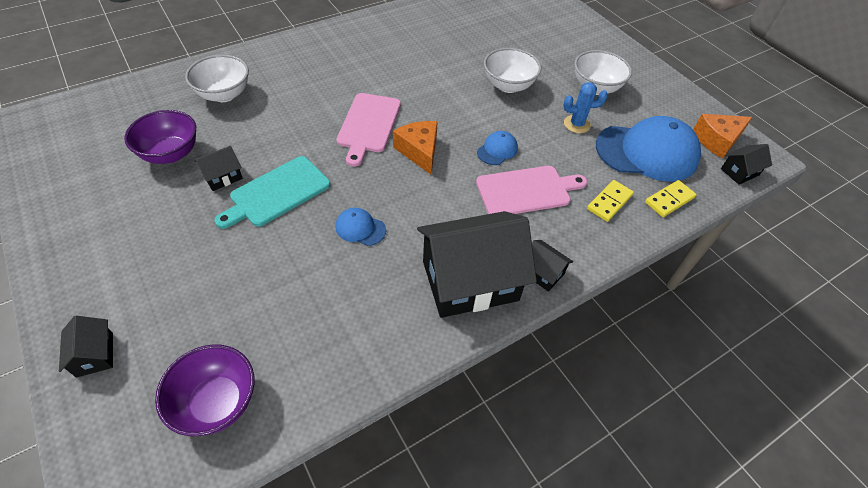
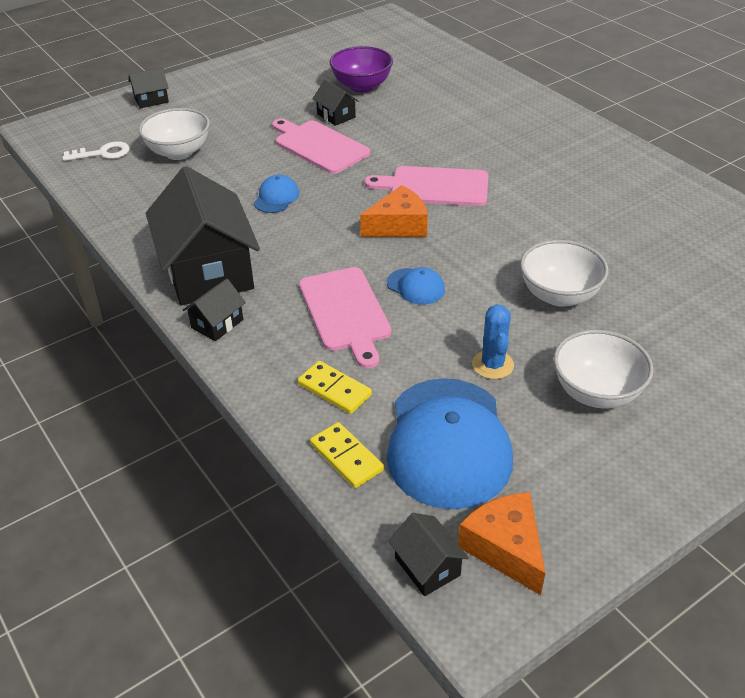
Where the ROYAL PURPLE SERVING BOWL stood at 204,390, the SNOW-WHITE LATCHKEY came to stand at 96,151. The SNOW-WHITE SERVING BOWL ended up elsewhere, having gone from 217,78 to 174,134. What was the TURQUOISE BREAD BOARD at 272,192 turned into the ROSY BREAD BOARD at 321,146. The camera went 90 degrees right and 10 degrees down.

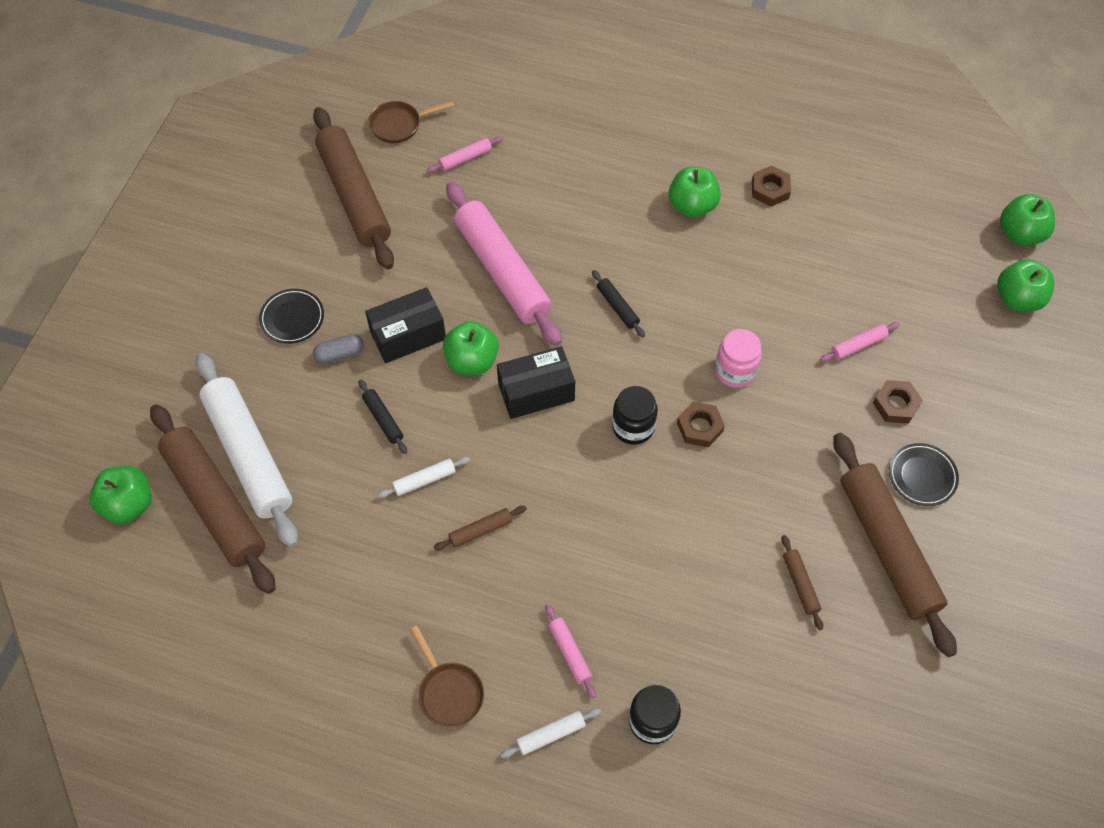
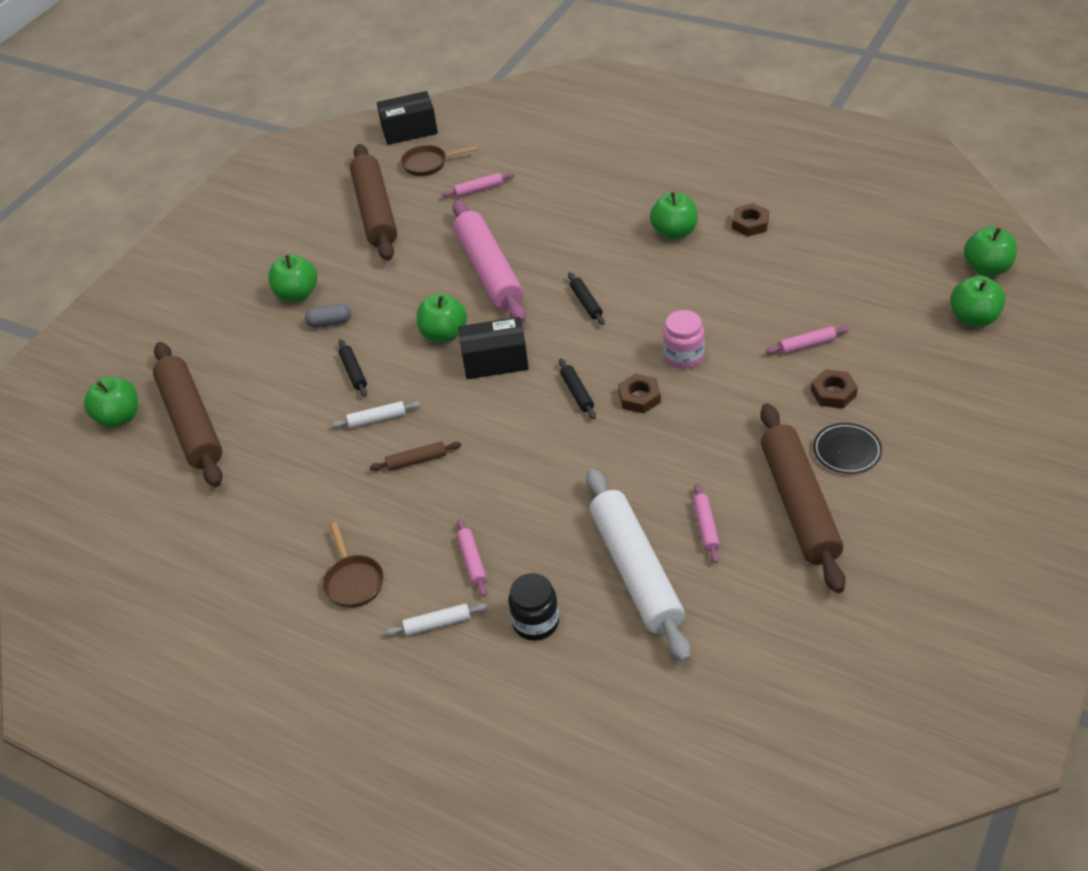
Where the BLACK PLATE stood at 291,316, the GREEN APPLE came to stand at 292,278. The BLACK PACKAGE ended up elsewhere, having gone from 405,325 to 407,118. Where the BLACK PRESERVE JAR stood at 635,415, the BLACK DOUGH ROLLER came to stand at 577,388. The SNOW-WHITE DOUGH ROLLER ended up elsewhere, having gone from 247,450 to 638,565. What was the RUSSET DOUGH ROLLER at 802,582 turned into the ROSY DOUGH ROLLER at 706,523. The camera went 15 degrees right and 15 degrees down.

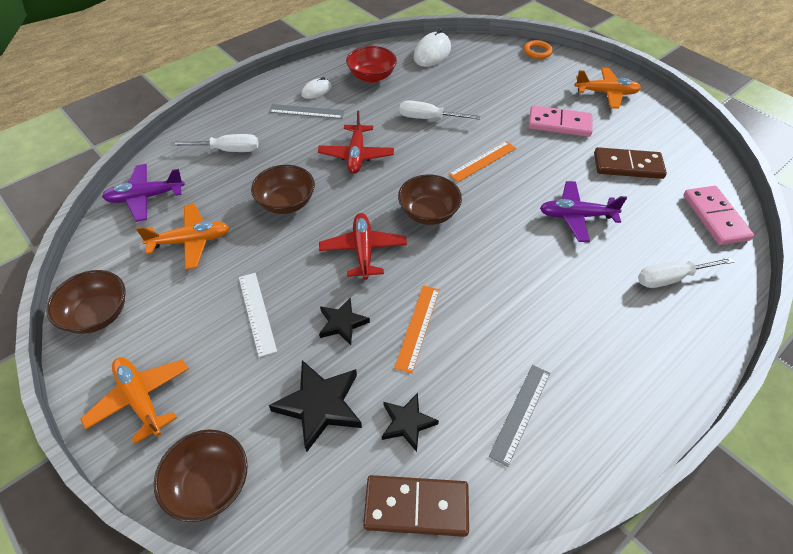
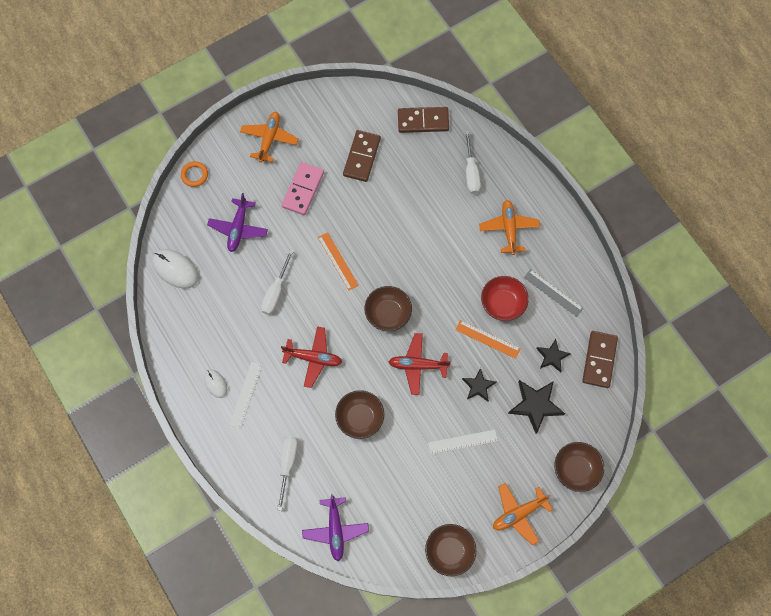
The ROYAL PURPLE PLANE ended up elsewhere, having gone from 583,211 to 237,222. What was the GREY RULER at 307,111 turned into the SNOW-WHITE RULER at 246,395. What was the ROSY DOMINO PIECE at 718,215 turned into the RUSSET DOMINO PIECE at 423,120. The ORANGE-COLOURED PLANE ended up elsewhere, having gone from 183,237 to 509,227. The CRIMSON SERVING BOWL ended up elsewhere, having gone from 371,64 to 505,298. The camera went 80 degrees left and 20 degrees up.

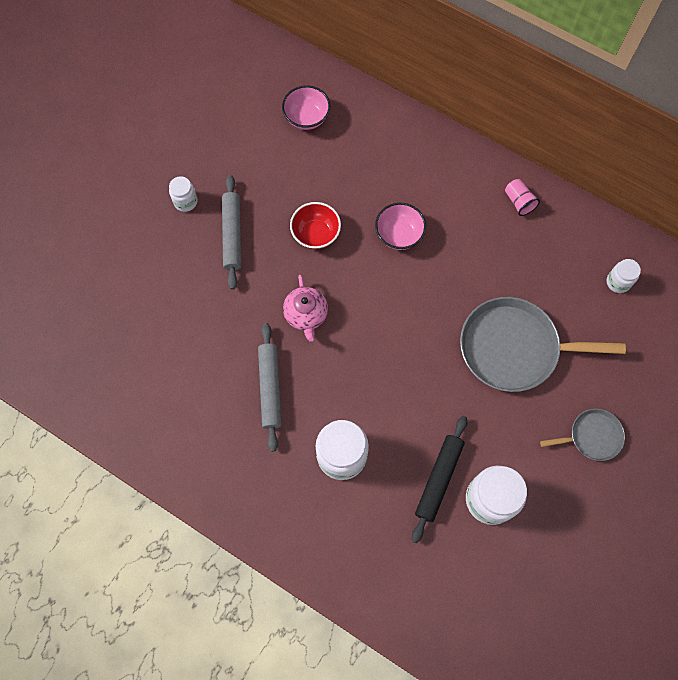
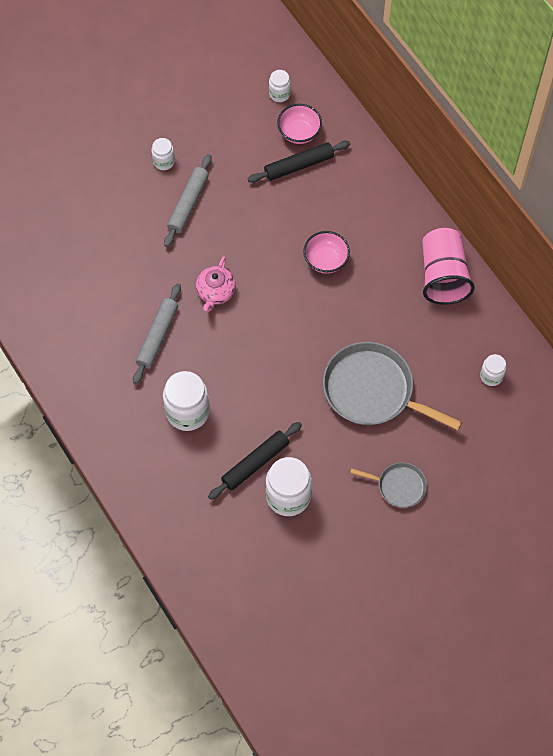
The second view gained the BLACK DOUGH ROLLER at 299,162. The second view gained the SNOW-WHITE PRESERVE JAR at 280,86. The size of the ROSY CUP at 522,197 changed by a factor of 2.21. The second view lost the CRIMSON SERVING BOWL at 315,225. The camera went 25 degrees right and 5 degrees down.

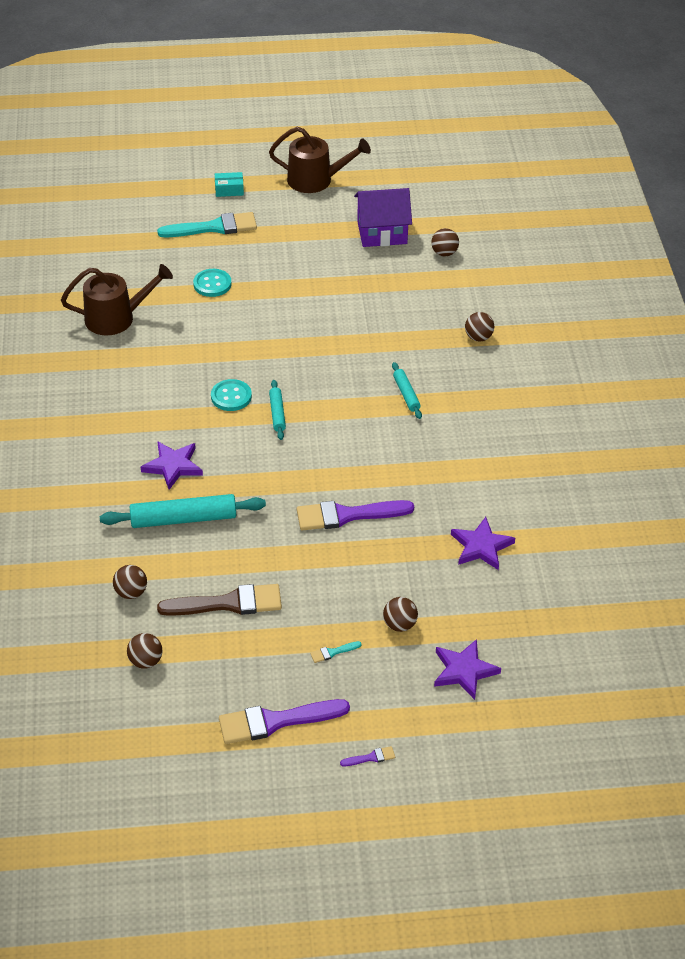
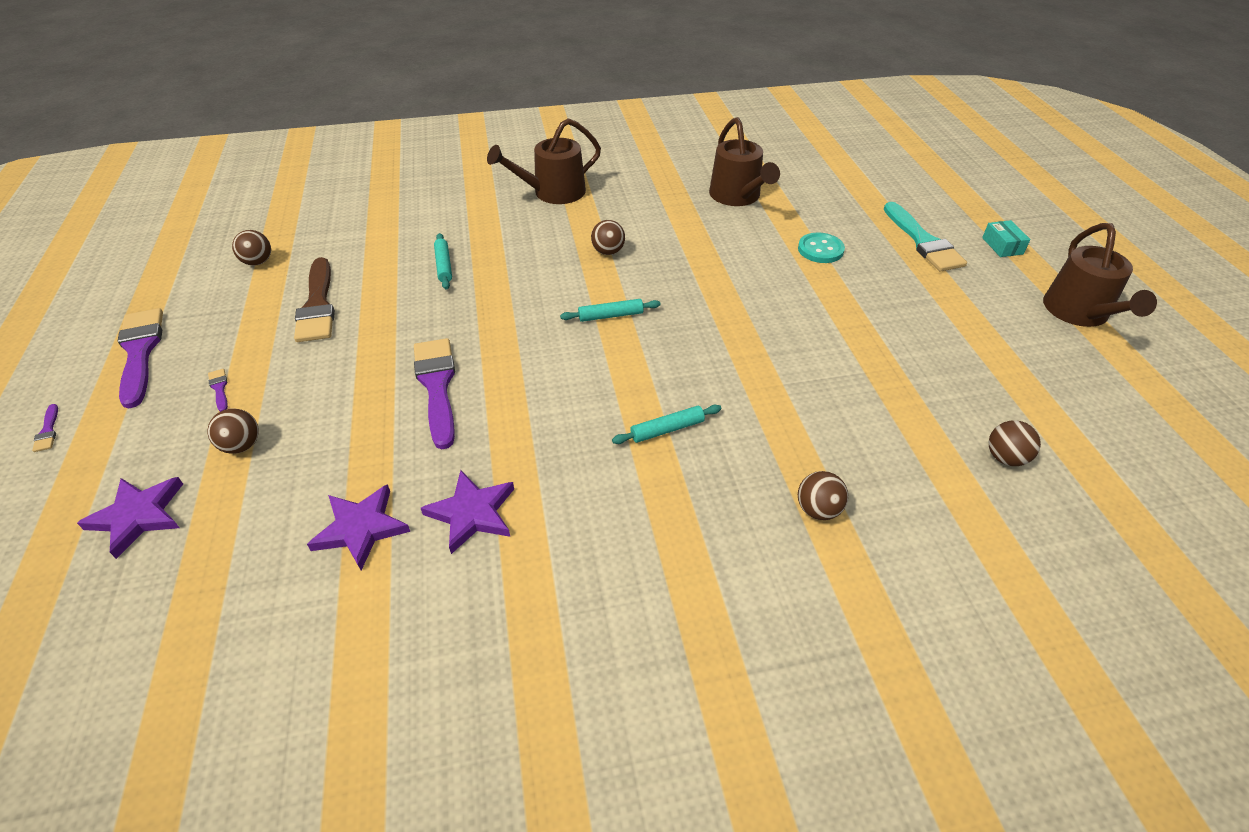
What was the TURQUOISE PAINT BRUSH at 336,652 turned into the ROYAL PURPLE PAINT BRUSH at 218,390. The ROYAL PURPLE FIVE-POINTED STAR ended up elsewhere, having gone from 172,465 to 467,512. The size of the TURQUOISE DOUGH ROLLER at 183,511 changed by a factor of 0.54. The second view gained the RUSSET SPRINKLING CAN at 544,161. The RUSSET SPHERE ended up elsewhere, having gone from 130,582 to 608,237. The second view lost the TURQUOISE SEWING BUTTON at 231,395. The second view lost the ROYAL PURPLE COTTAGE at 383,217. The camera went 85 degrees right and 0 degrees up.

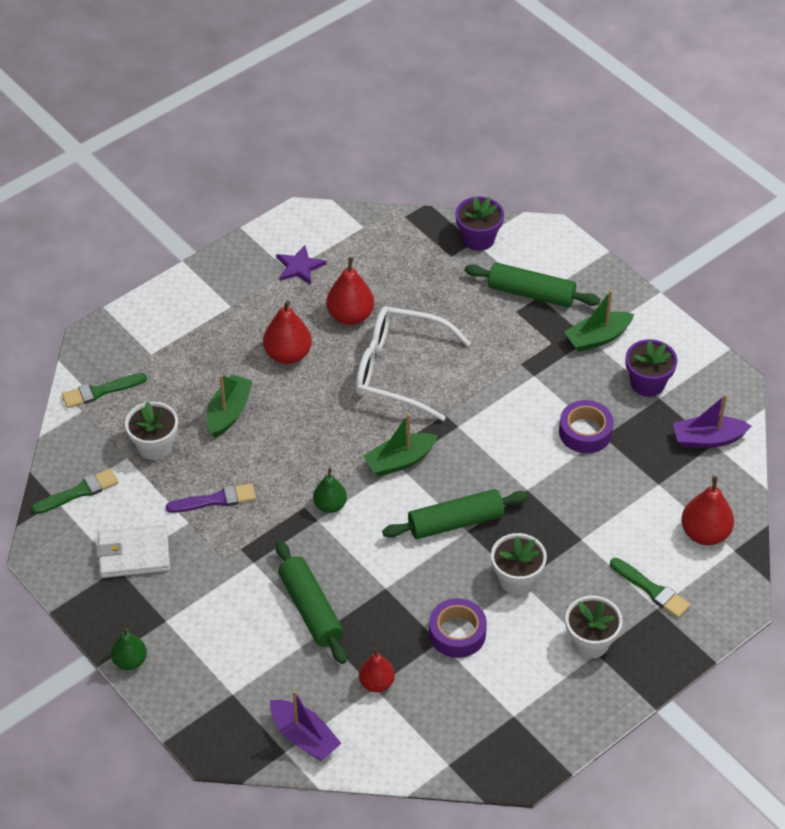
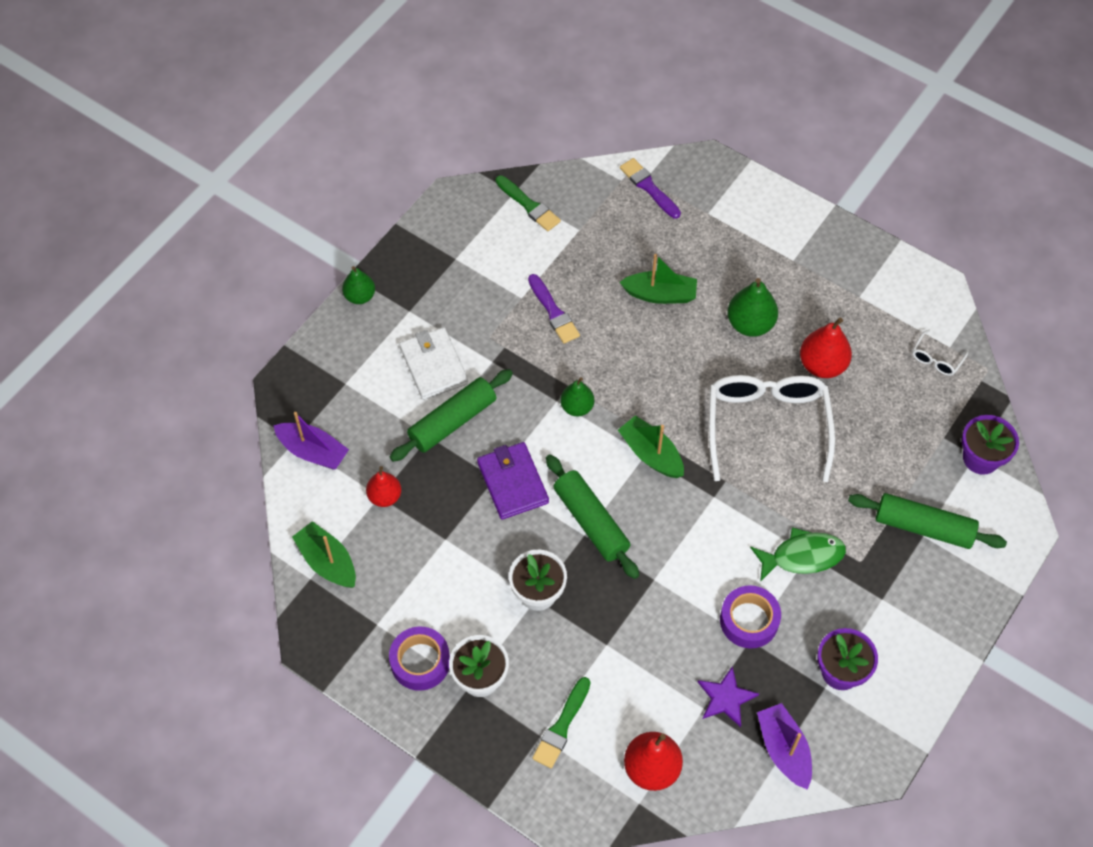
The ROYAL PURPLE TOY BOAT at 305,725 ended up facing another way, 90 degrees counterclockwise from before. The GREEN TOY BOAT ended up elsewhere, having gone from 599,321 to 324,554. The ROYAL PURPLE STICKY TAPE ended up elsewhere, having gone from 458,628 to 419,659. The SNOW-WHITE CARD WALLET ended up elsewhere, having gone from 133,551 to 433,363. The second view gained the ROYAL PURPLE CARD WALLET at 513,481. What was the GREEN PAINT BRUSH at 104,390 turned into the ROYAL PURPLE PAINT BRUSH at 650,188. The ROYAL PURPLE FIVE-POINTED STAR ended up elsewhere, having gone from 301,265 to 728,697. What was the CRIMSON PEAR at 287,332 turned into the GREEN PEAR at 752,307. The second view gained the GREEN TOY FISH at 798,554. The GREEN DOUGH ROLLER at 532,285 ended up facing another way, 75 degrees counterclockwise from before. The second view gained the SNOW-WHITE GLASSES at 940,353. The second view lost the SNOW-WHITE FLOWER POT at 151,430. The camera went 75 degrees right and 10 degrees up.

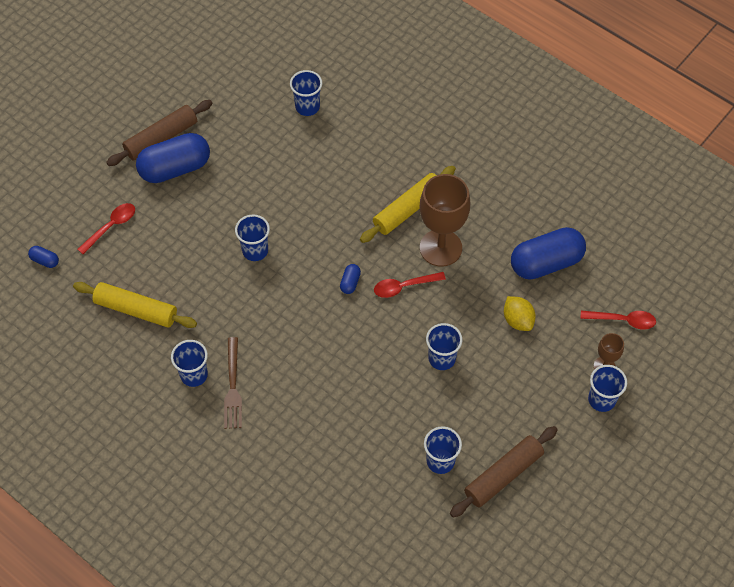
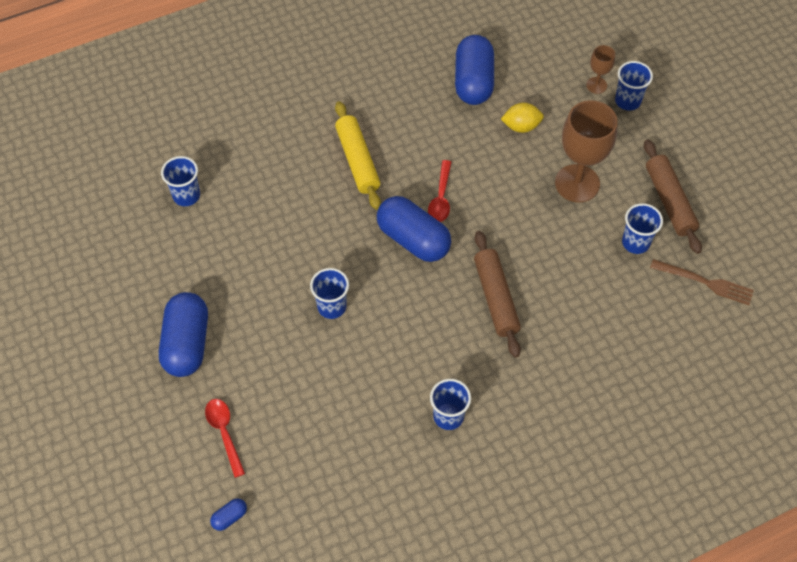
The size of the COBALT PILL SHAPE at 350,279 changed by a factor of 2.40. The RUSSET DOUGH ROLLER ended up elsewhere, having gone from 159,133 to 497,294. The RUSSET WINE GLASS ended up elsewhere, having gone from 445,220 to 586,151. The RUSSET DINNER FORK ended up elsewhere, having gone from 233,383 to 702,282. The second view lost the GOLDEN DOUGH ROLLER at 135,305. The second view lost the COBALT CUP at 444,346. The second view lost the CRIMSON TEASPOON at 618,320. The camera went 65 degrees left and 0 degrees up.

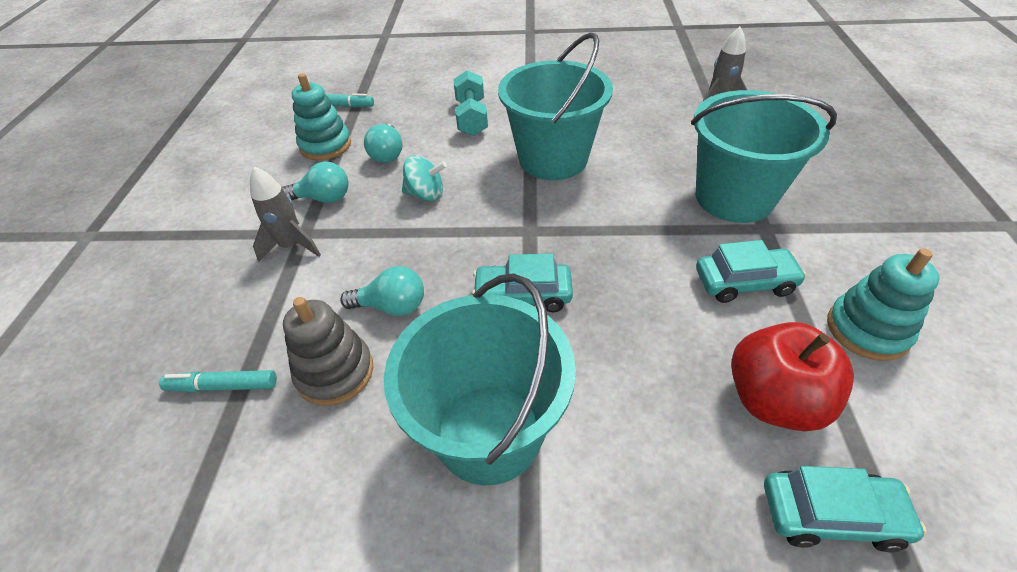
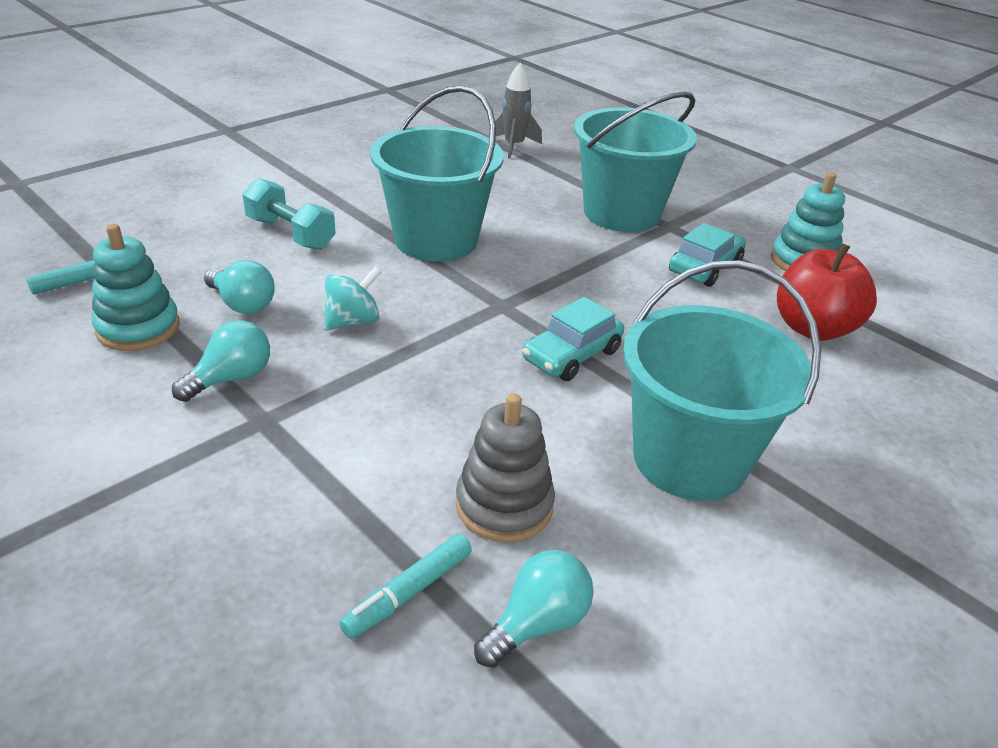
The TURQUOISE BULB ended up elsewhere, having gone from 382,291 to 534,609. The second view lost the GREY TOY ROCKET at 285,214. The second view lost the TURQUOISE TOY CAR at 845,509. The camera went 50 degrees left and 10 degrees down.

